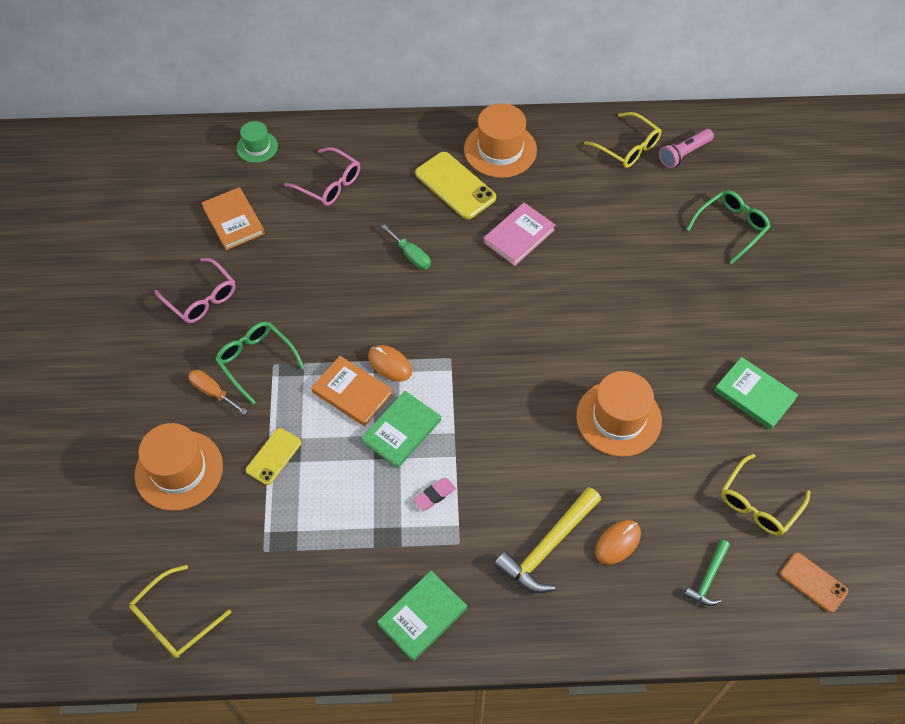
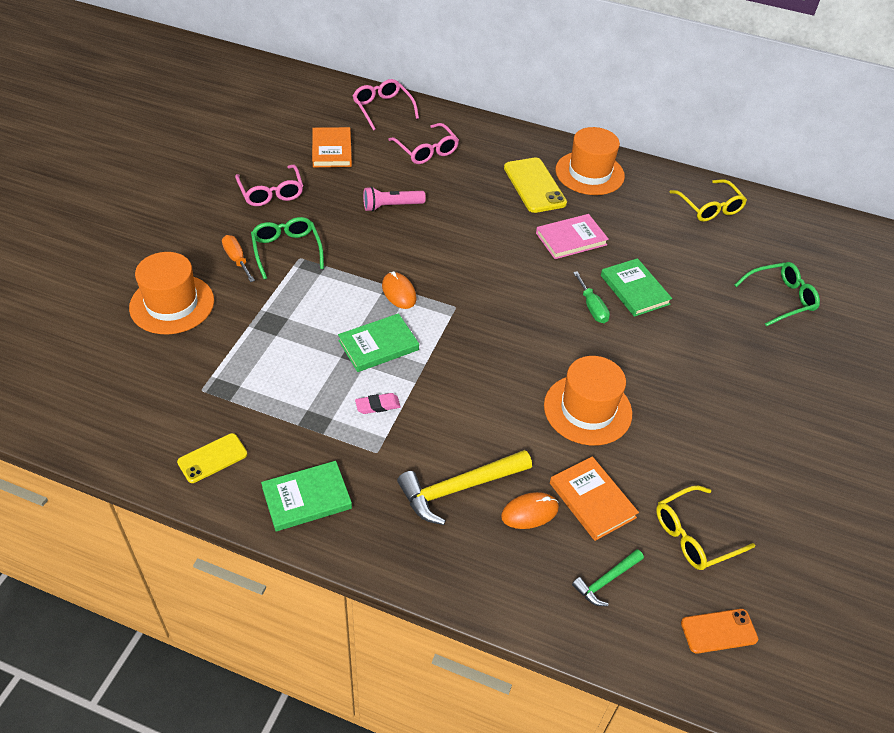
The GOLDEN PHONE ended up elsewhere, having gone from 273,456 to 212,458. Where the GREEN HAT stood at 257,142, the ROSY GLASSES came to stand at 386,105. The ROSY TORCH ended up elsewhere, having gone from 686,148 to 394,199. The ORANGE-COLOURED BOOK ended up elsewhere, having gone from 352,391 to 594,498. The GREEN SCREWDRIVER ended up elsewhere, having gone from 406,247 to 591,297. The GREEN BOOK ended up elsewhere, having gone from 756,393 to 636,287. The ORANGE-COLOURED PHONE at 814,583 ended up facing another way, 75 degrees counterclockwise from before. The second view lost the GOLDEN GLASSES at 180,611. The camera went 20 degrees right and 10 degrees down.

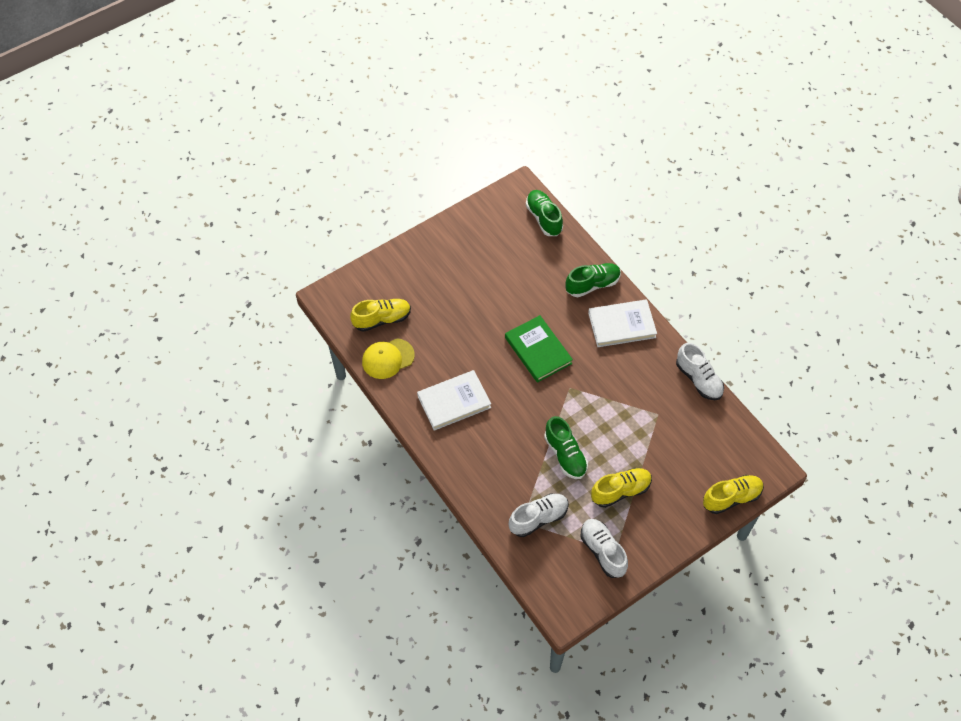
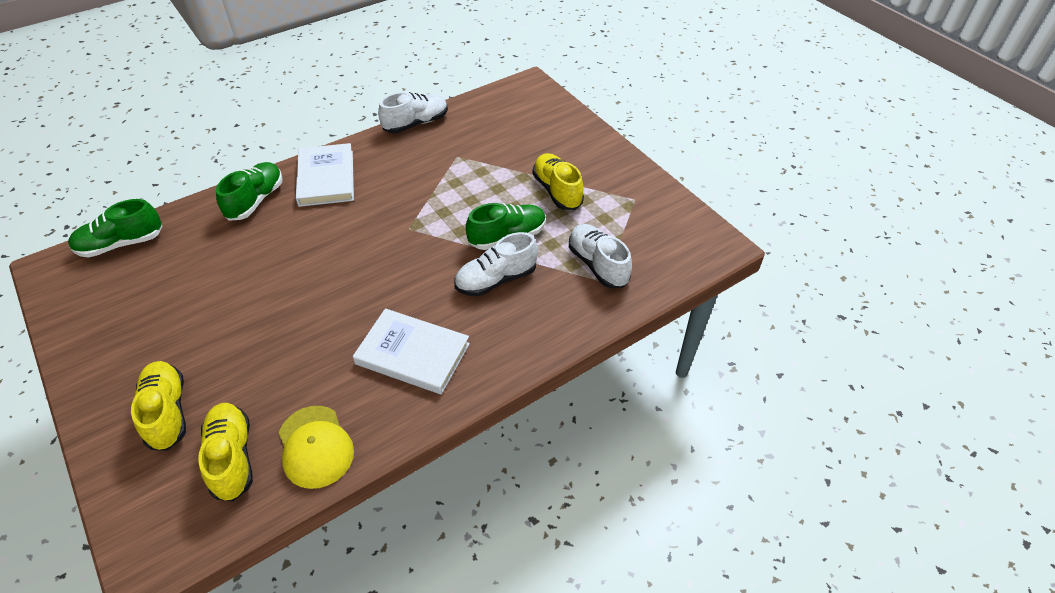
The GOLDEN SHOE ended up elsewhere, having gone from 733,494 to 158,406. The GREEN SHOE at 593,280 ended up facing another way, 45 degrees clockwise from before. The SNOW-WHITE BOOK at 454,400 ended up facing another way, 45 degrees counterclockwise from before. The SNOW-WHITE SHOE ended up elsewhere, having gone from 604,548 to 496,264. The second view lost the GREEN BOOK at 539,349. The camera went 90 degrees left and 10 degrees down.

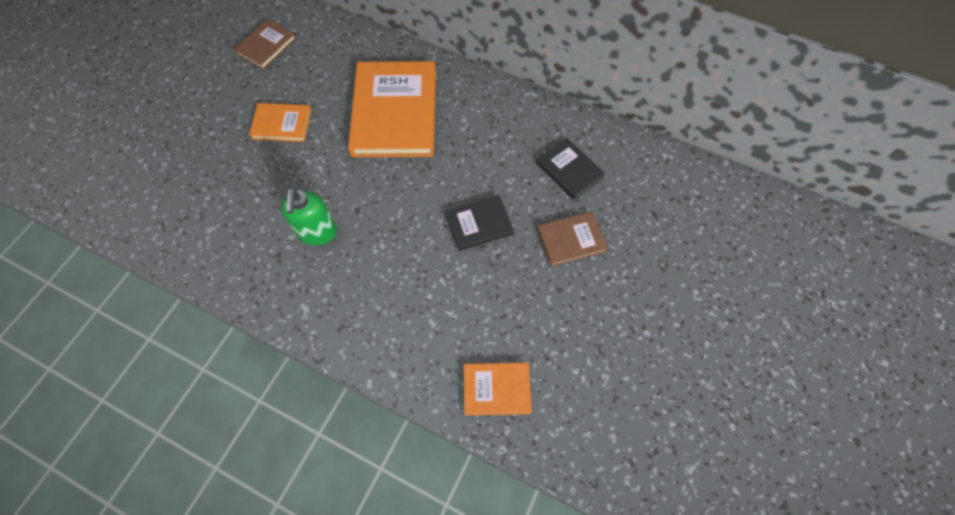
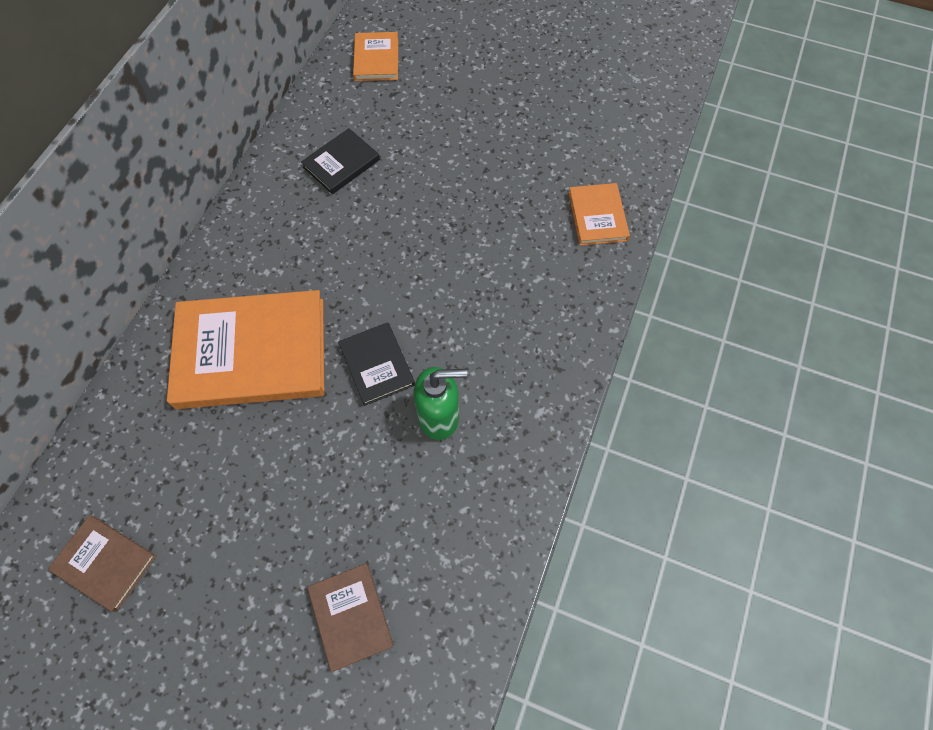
The RUSSET BOOK ended up elsewhere, having gone from 572,239 to 350,617. The BLACK BOOK ended up elsewhere, having gone from 479,223 to 376,364. The ORANGE-COLOURED BOOK ended up elsewhere, having gone from 280,122 to 375,56. The camera went 95 degrees left and 0 degrees up.

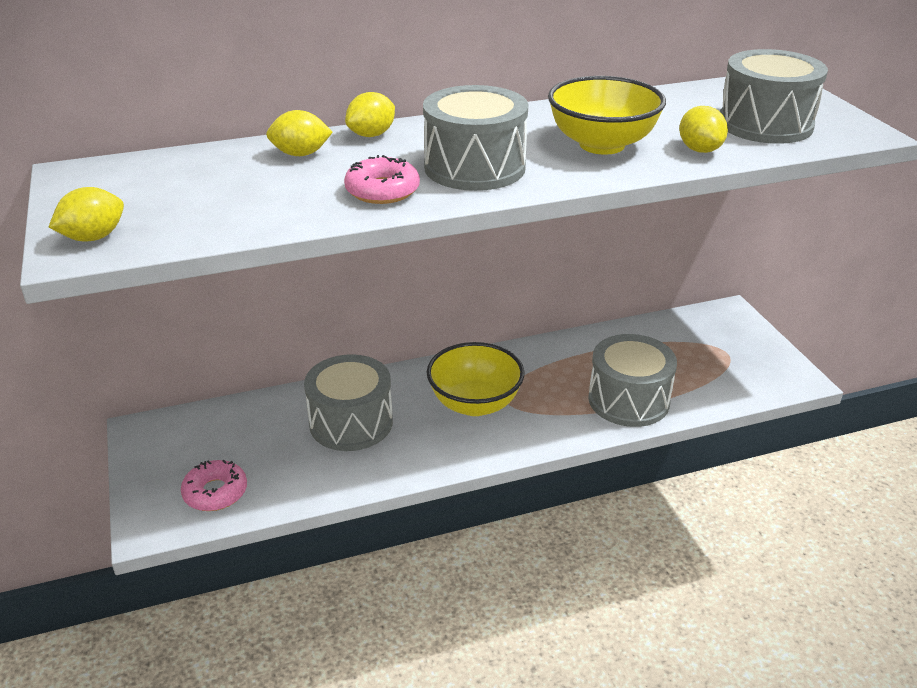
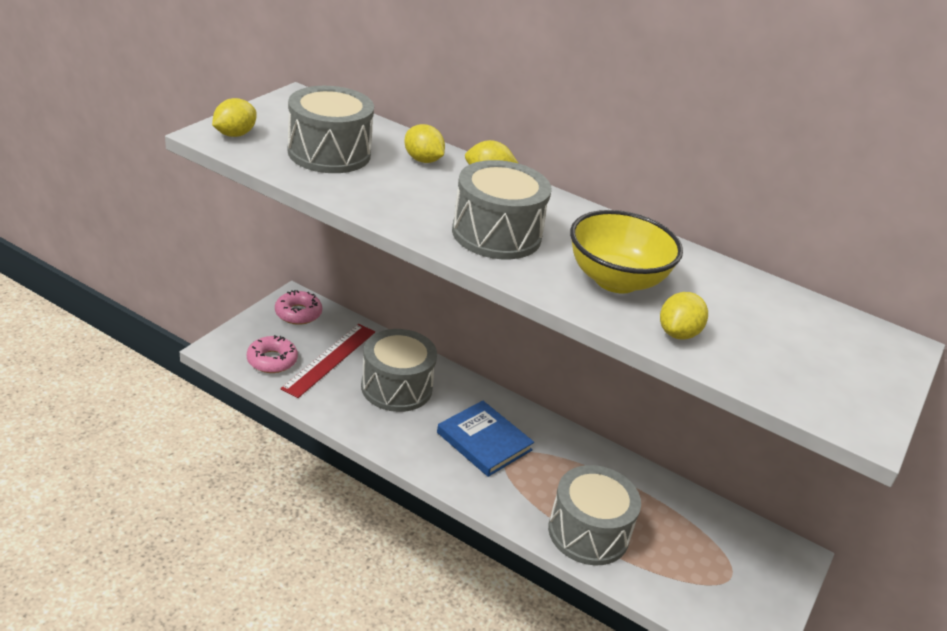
The GOLDEN CITRUS FRUIT at 86,214 ended up facing another way, 60 degrees counterclockwise from before. The ROSY DONUT ended up elsewhere, having gone from 382,179 to 298,307. The second view gained the CRIMSON RULER at 327,361. The GREY DRUM ended up elsewhere, having gone from 774,96 to 331,129. Where the GOLDEN SERVING BOWL stood at 476,379, the COBALT BOOK came to stand at 485,439. The camera went 45 degrees right and 0 degrees up.

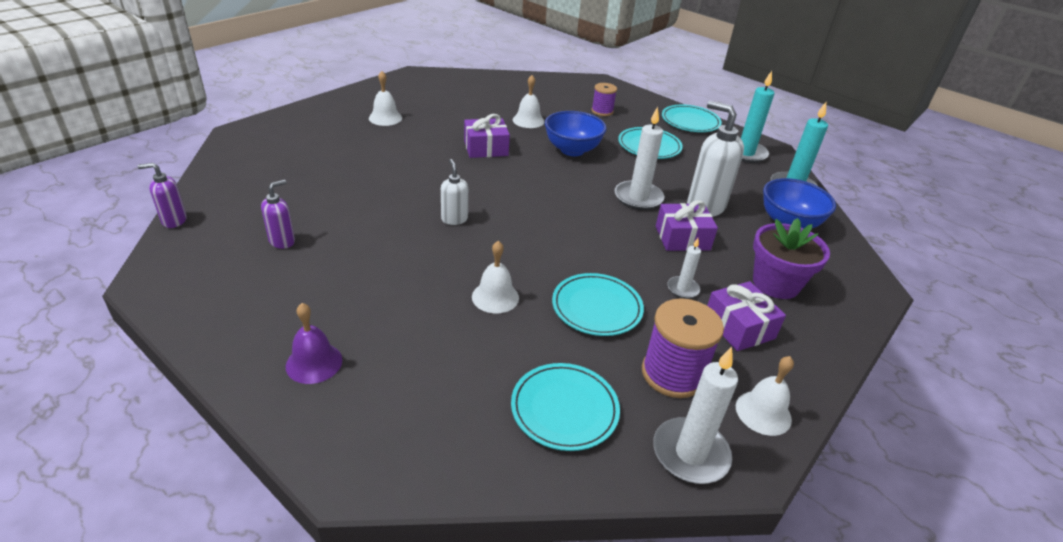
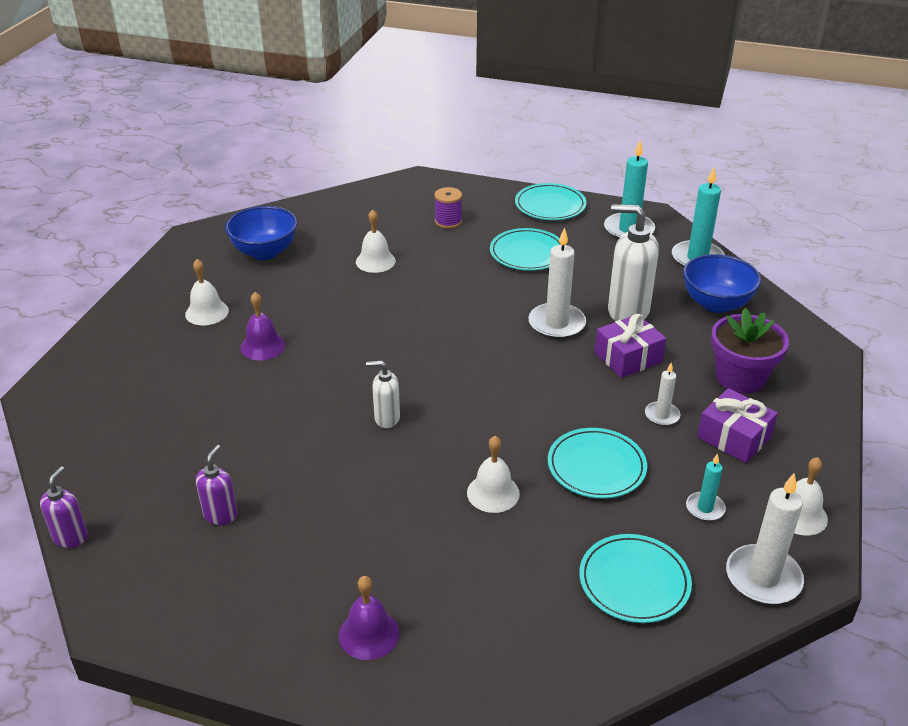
The ROYAL PURPLE SOAP DISPENSER at 162,195 ended up facing another way, 135 degrees clockwise from before. The COBALT SERVING BOWL ended up elsewhere, having gone from 576,133 to 261,233. The second view gained the ROYAL PURPLE BELL at 263,326. The SNOW-WHITE SOAP DISPENSER at 454,192 ended up facing another way, 45 degrees counterclockwise from before. Where the ROYAL PURPLE BOBBIN stood at 683,348, the TURQUOISE CANDLE came to stand at 706,487. The second view lost the ROYAL PURPLE GIFT at 487,136. The camera went 20 degrees left and 0 degrees up.

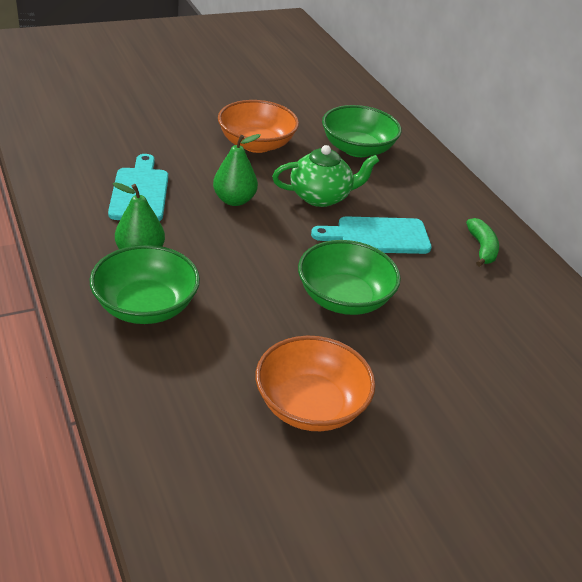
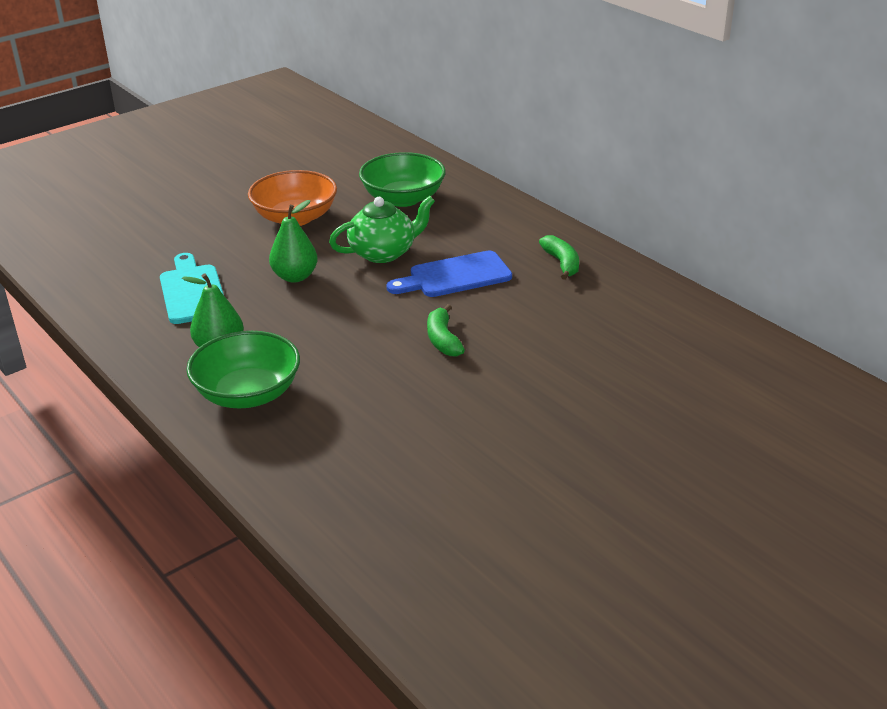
What was the TURQUOISE BREAD BOARD at 371,235 turned into the COBALT BREAD BOARD at 449,274. Where the GREEN SERVING BOWL stood at 349,277, the GREEN BANANA FRUIT came to stand at 446,330. The second view lost the ORANGE-COLOURED SERVING BOWL at 315,383. The camera went 10 degrees left and 5 degrees down.

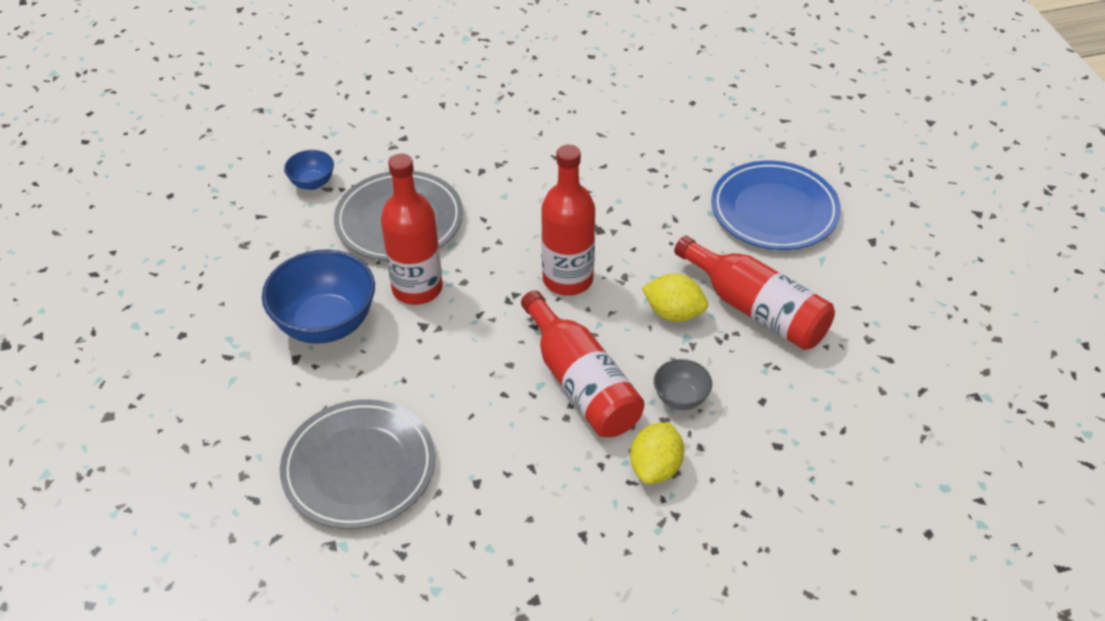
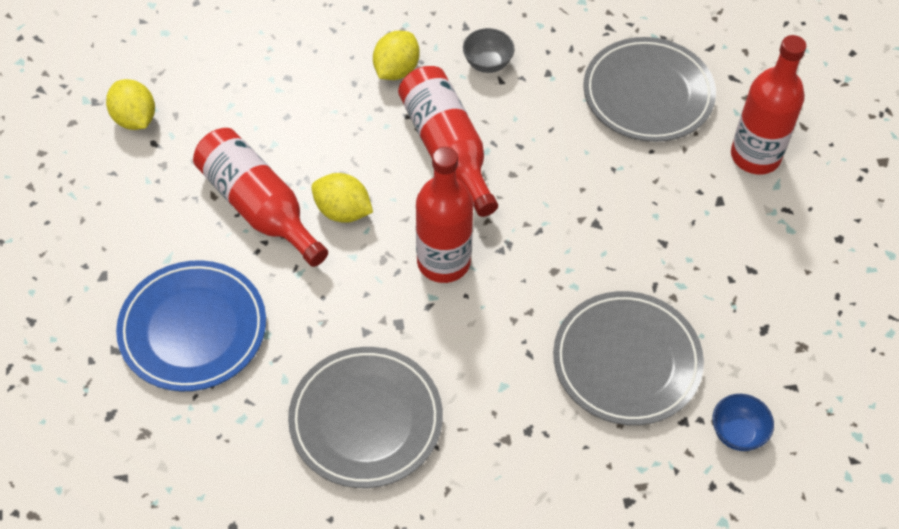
The second view gained the GOLDEN CITRUS FRUIT at 130,104. The second view gained the GREY PLATE at 365,417. The GREY SERVING BOWL ended up elsewhere, having gone from 683,384 to 488,50. The CRIMSON BOTTLE ended up elsewhere, having gone from 412,229 to 768,104. The second view lost the COBALT SERVING BOWL at 318,296. The camera went 175 degrees left and 10 degrees up.

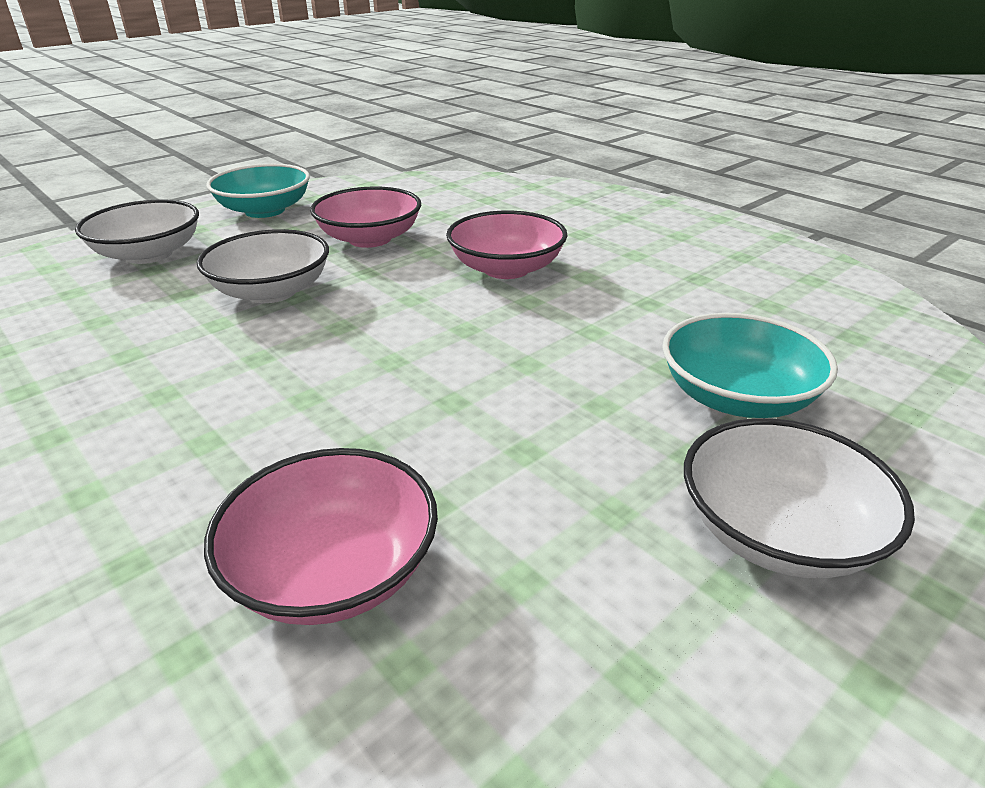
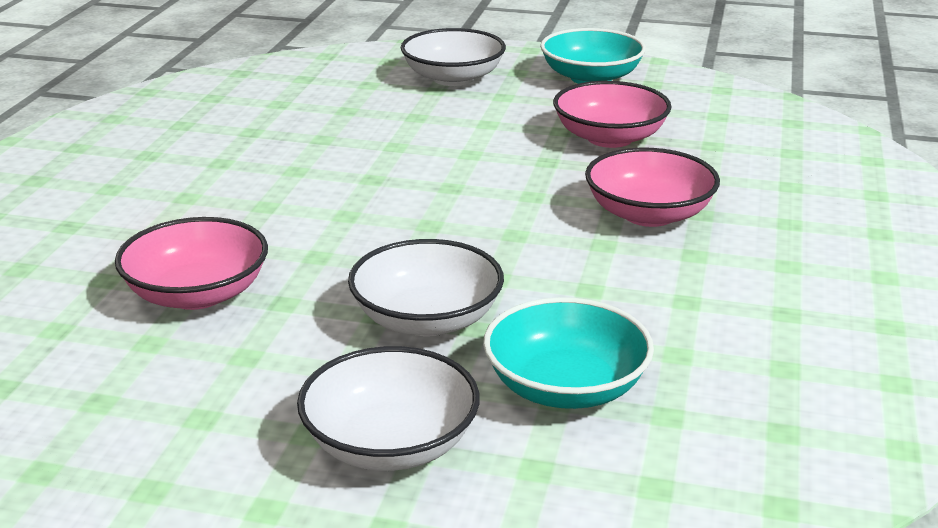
The SNOW-WHITE SERVING BOWL ended up elsewhere, having gone from 263,266 to 426,287. The camera went 55 degrees right and 5 degrees down.

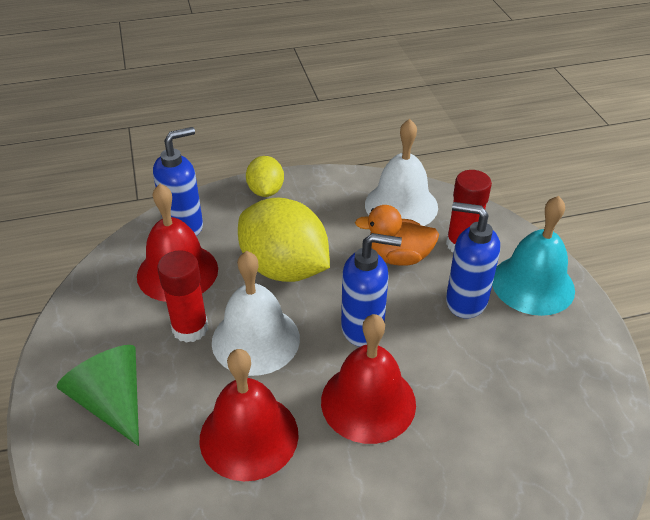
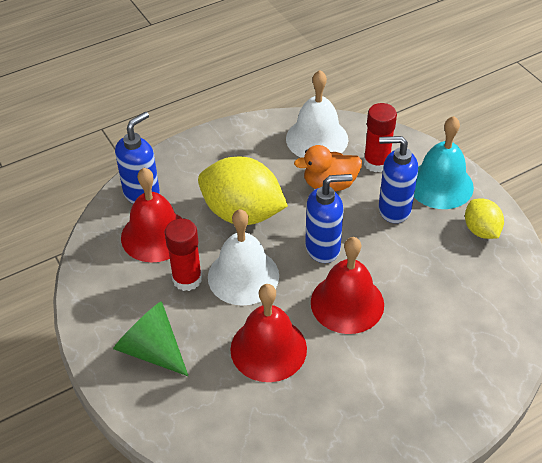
The GOLDEN CITRUS FRUIT ended up elsewhere, having gone from 265,176 to 484,219. The camera went 15 degrees left and 5 degrees up.

